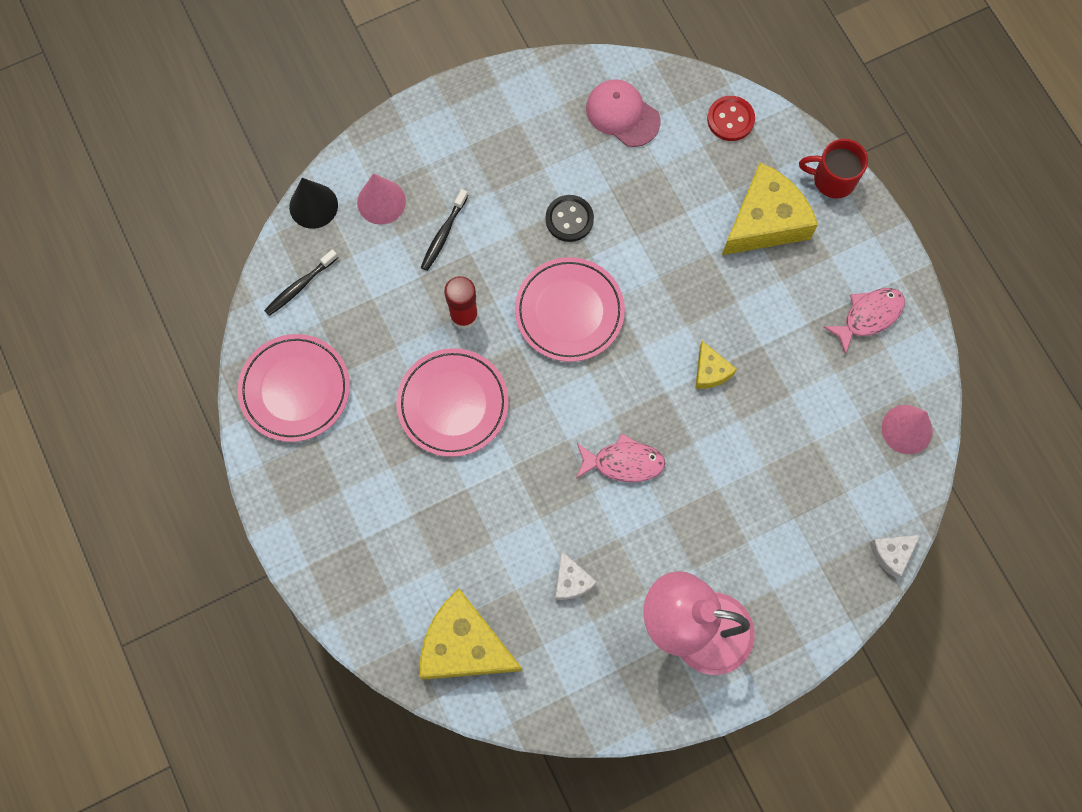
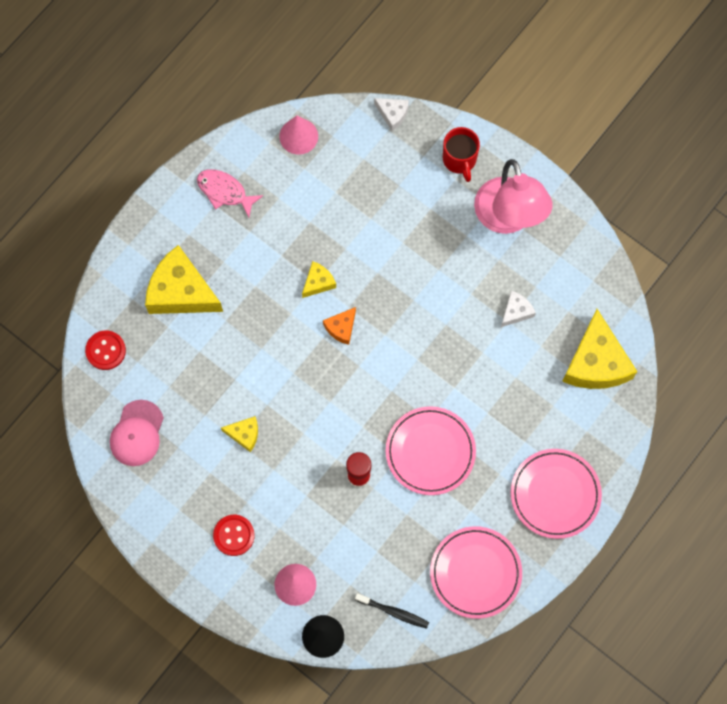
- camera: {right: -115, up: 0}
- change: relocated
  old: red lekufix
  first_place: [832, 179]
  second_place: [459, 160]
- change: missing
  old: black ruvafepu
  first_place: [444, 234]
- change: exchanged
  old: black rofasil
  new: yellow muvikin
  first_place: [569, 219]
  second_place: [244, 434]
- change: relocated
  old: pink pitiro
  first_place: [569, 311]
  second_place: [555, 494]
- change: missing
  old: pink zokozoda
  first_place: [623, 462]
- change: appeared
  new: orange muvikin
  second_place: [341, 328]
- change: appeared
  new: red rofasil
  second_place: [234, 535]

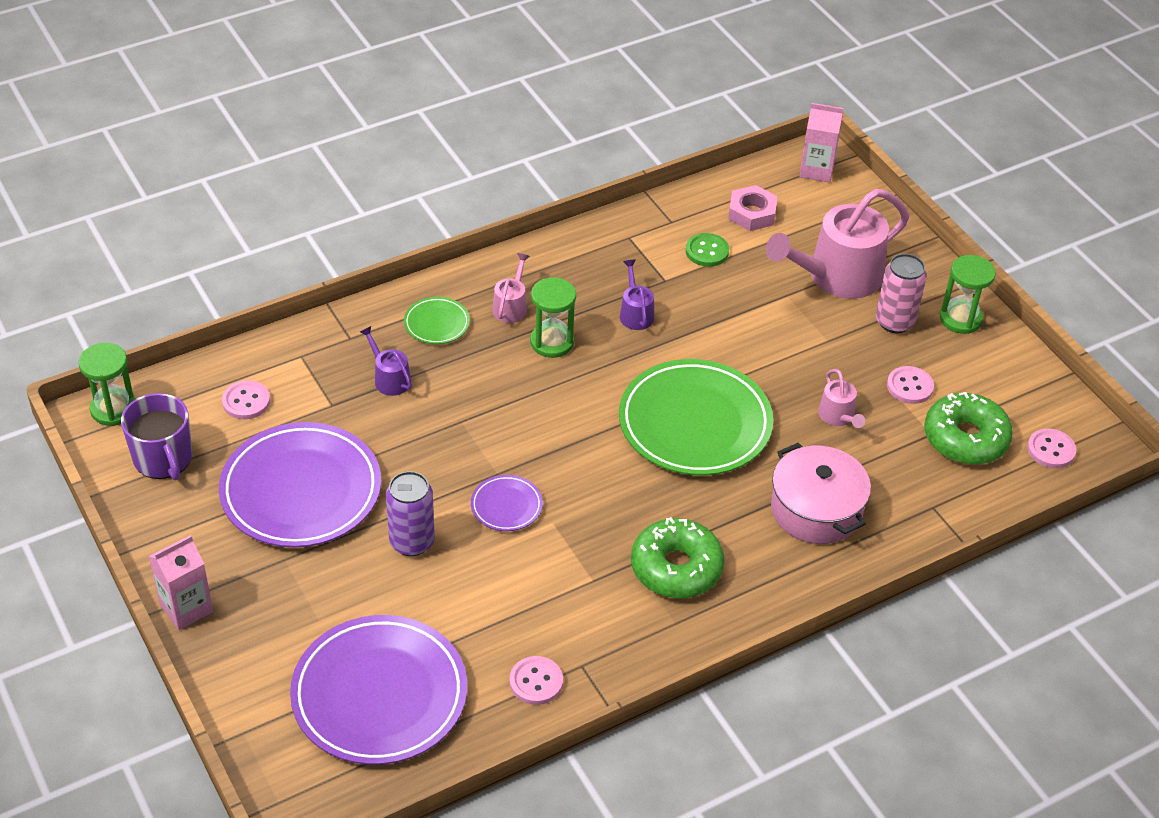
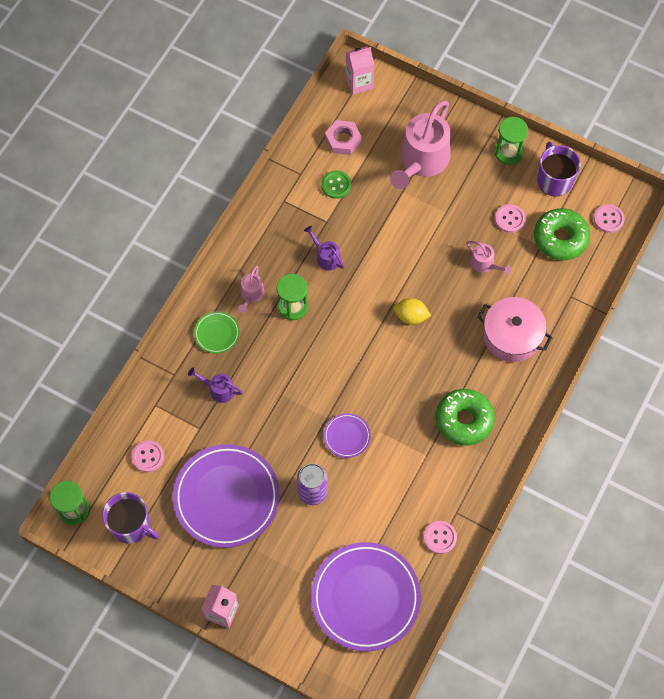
- camera: {right: -30, up: 20}
- change: spun
  old: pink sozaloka
  first_place: [511, 306]
  second_place: [251, 295]
  degrees: -150
- change: missing
  old: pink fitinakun
  first_place: [894, 322]
- change: exchanged
  old: green pitiro
  new: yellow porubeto
  first_place: [695, 423]
  second_place: [411, 316]
- change: appeared
  new: purple lekufix
  second_place: [554, 180]

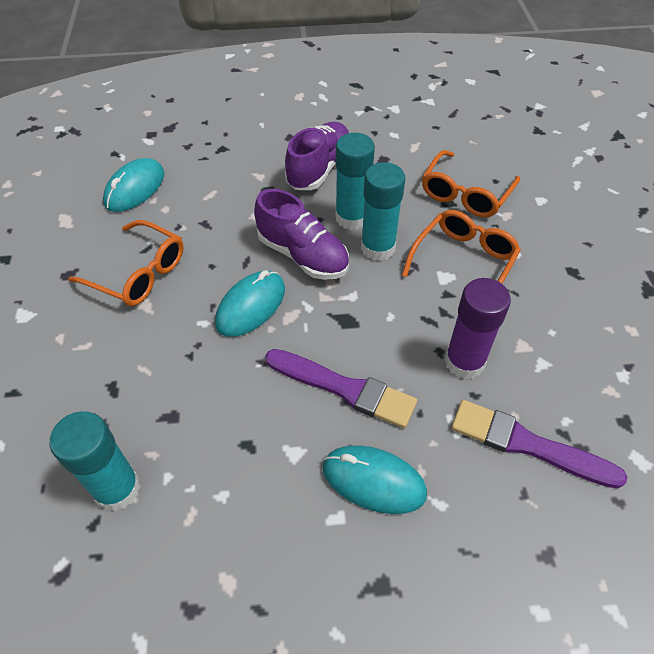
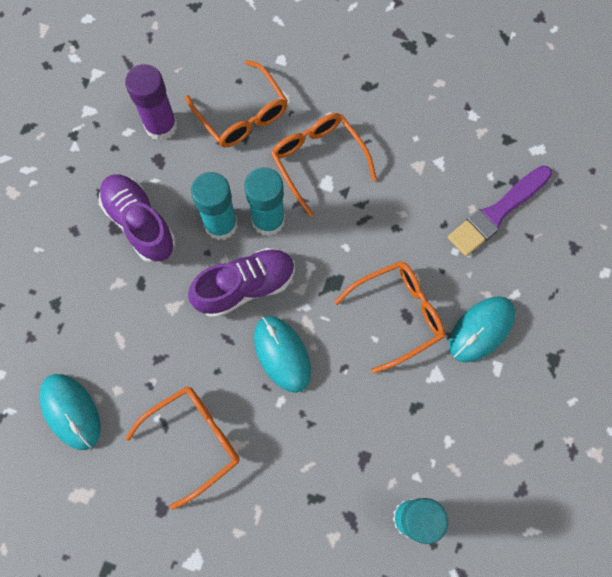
- camera: {right: -65, up: 20}
- change: relocated
  old: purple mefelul
  first_place: [464, 362]
  second_place: [161, 126]
- change: exchanged
  old: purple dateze
  new: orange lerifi
  first_place: [344, 388]
  second_place: [398, 314]

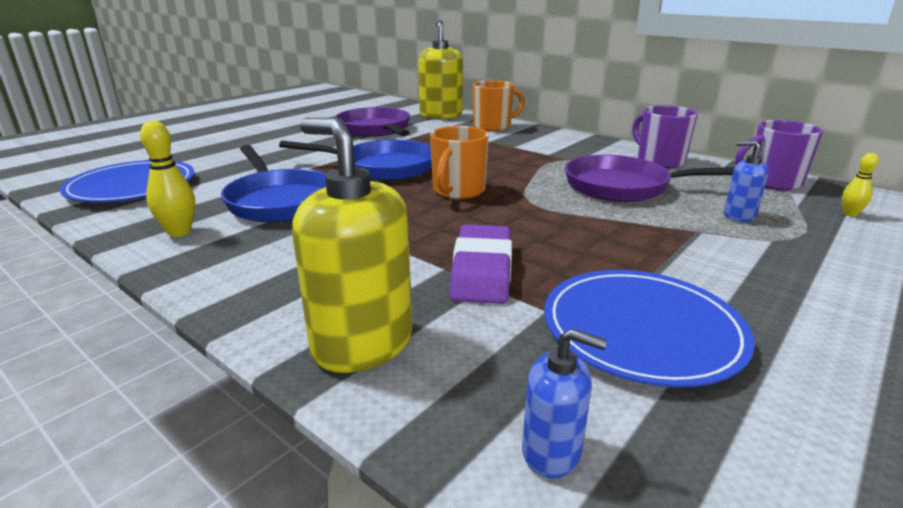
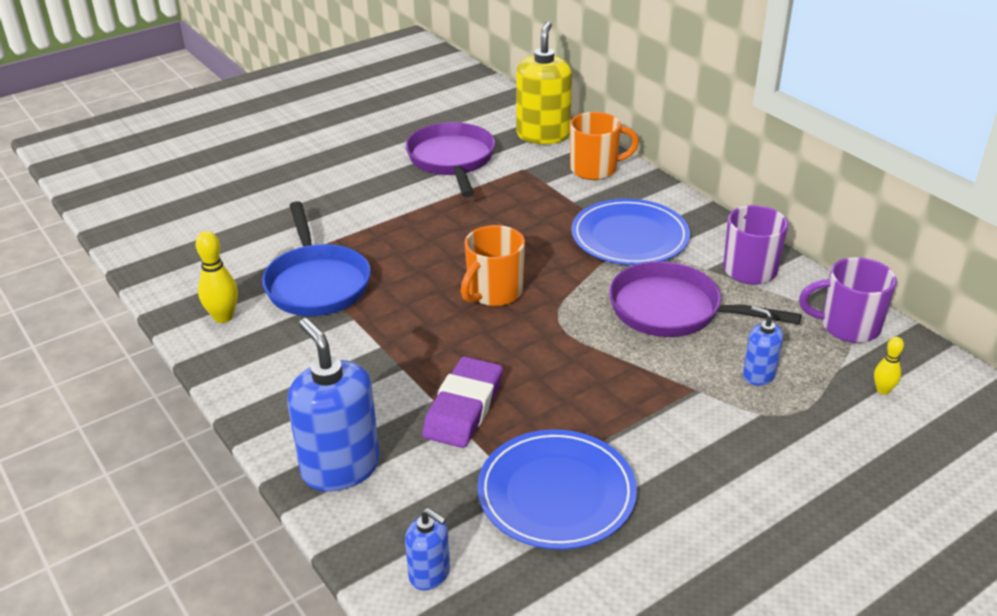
- camera: {right: 15, up: 10}
- change: colour
  old: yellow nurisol
  new: blue nurisol
  first_place: [362, 344]
  second_place: [340, 467]
- change: missing
  old: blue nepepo
  first_place: [381, 167]
- change: relocated
  old: blue pitiro
  first_place: [132, 186]
  second_place: [629, 237]

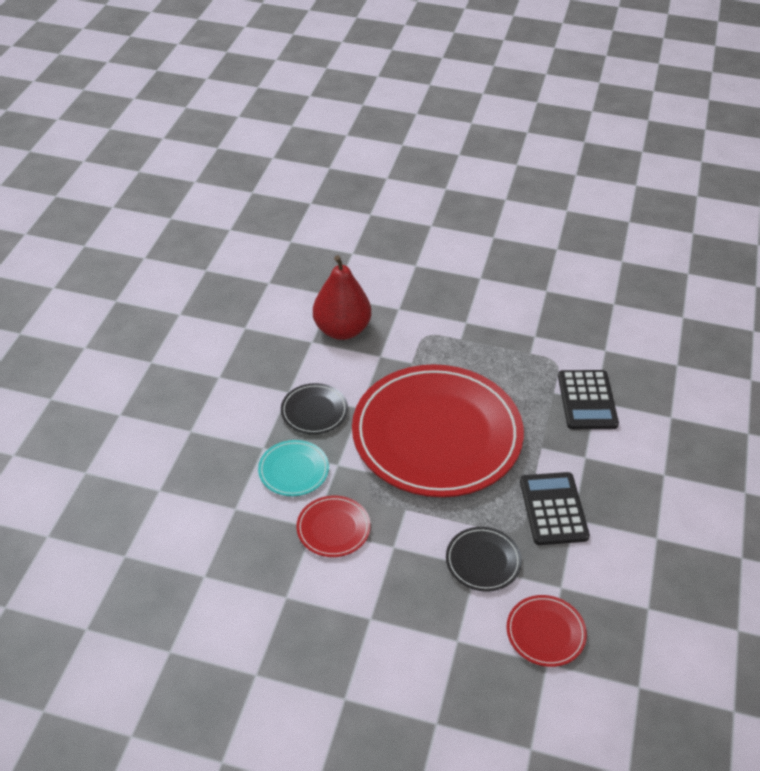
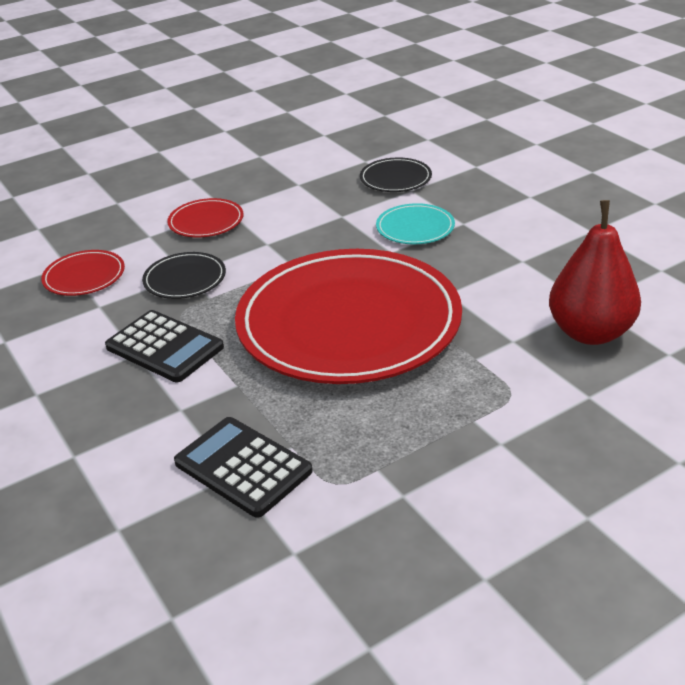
- camera: {right: 135, up: -10}
- change: relocated
  old: black pitiro
  first_place: [314, 411]
  second_place: [395, 179]
- change: relocated
  old: red pitiro
  first_place: [333, 528]
  second_place: [206, 222]

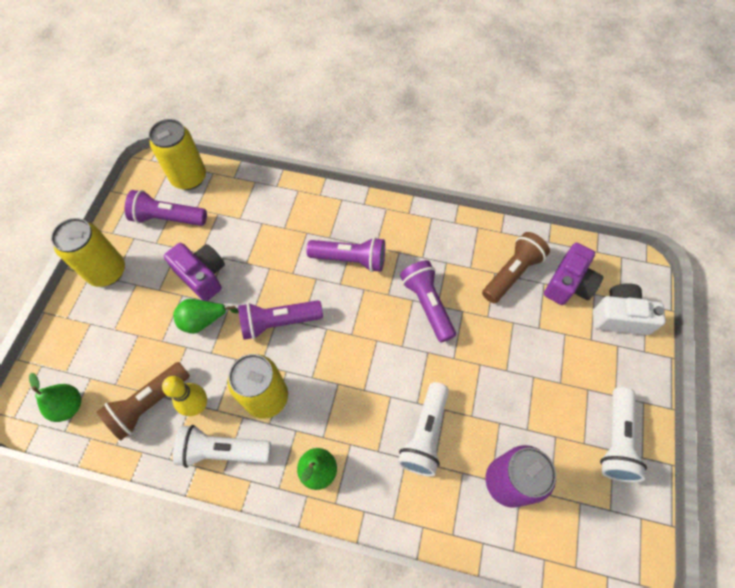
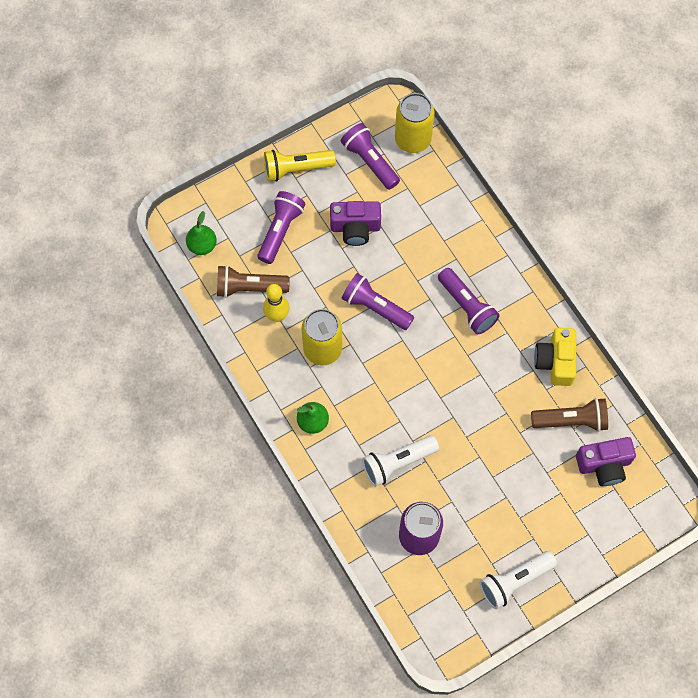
- camera: {right: 45, up: 5}
- change: exchanged
  old: yellow fitinakun
  new: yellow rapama
  first_place: [107, 271]
  second_place: [296, 169]
- change: spun
  old: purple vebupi
  first_place: [202, 276]
  second_place: [355, 228]
  degrees: 90
- change: relocated
  old: purple rapama
  first_place: [427, 304]
  second_place: [280, 231]
- change: missing
  old: white vebupi
  first_place: [619, 317]
- change: missing
  old: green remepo
  first_place: [203, 321]
- change: missing
  old: white rapama
  first_place: [222, 450]
- change: appeared
  new: yellow vebupi
  second_place: [555, 361]

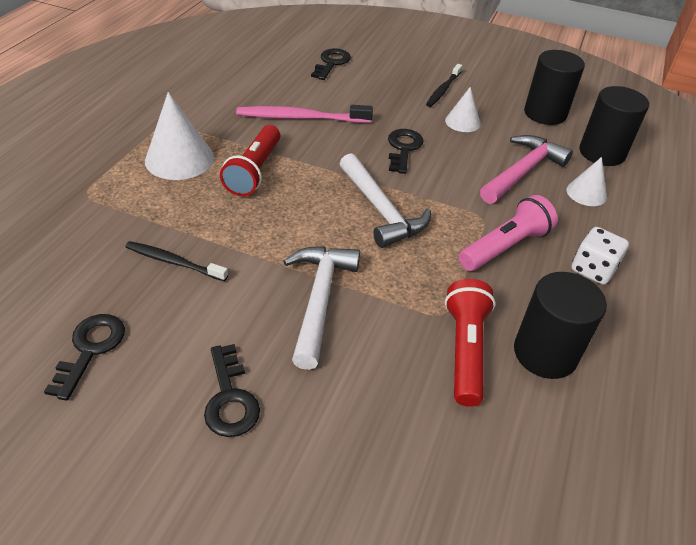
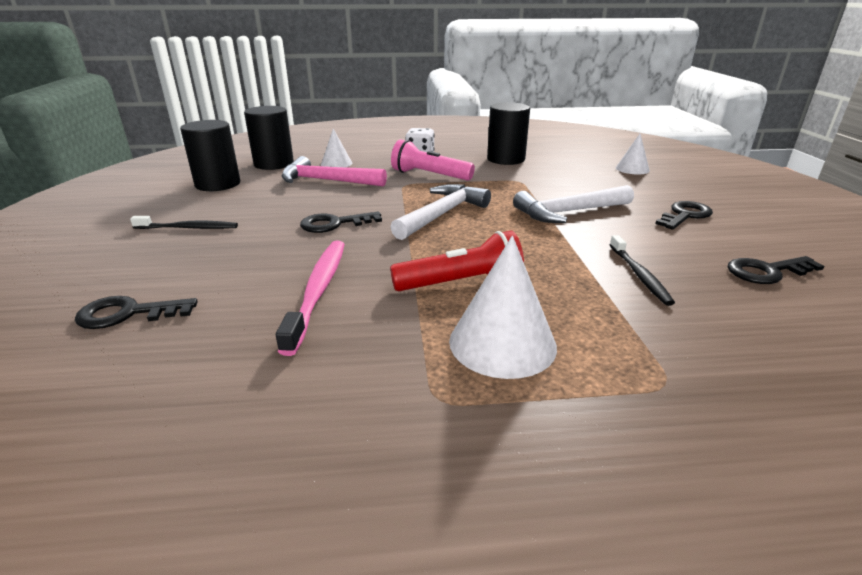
- camera: {right: -115, up: -15}
- change: relocated
  old: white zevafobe
  first_place: [462, 122]
  second_place: [632, 169]
- change: spun
  old: pink ruvafepu
  first_place: [300, 118]
  second_place: [318, 290]
  degrees: -150
- change: missing
  old: red rapama
  first_place: [465, 350]

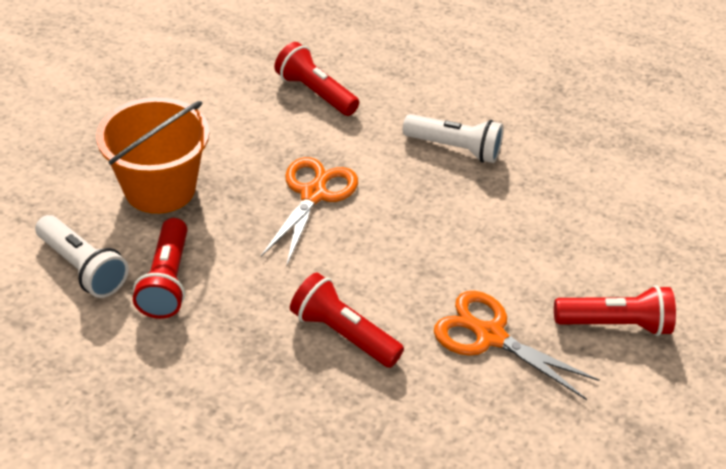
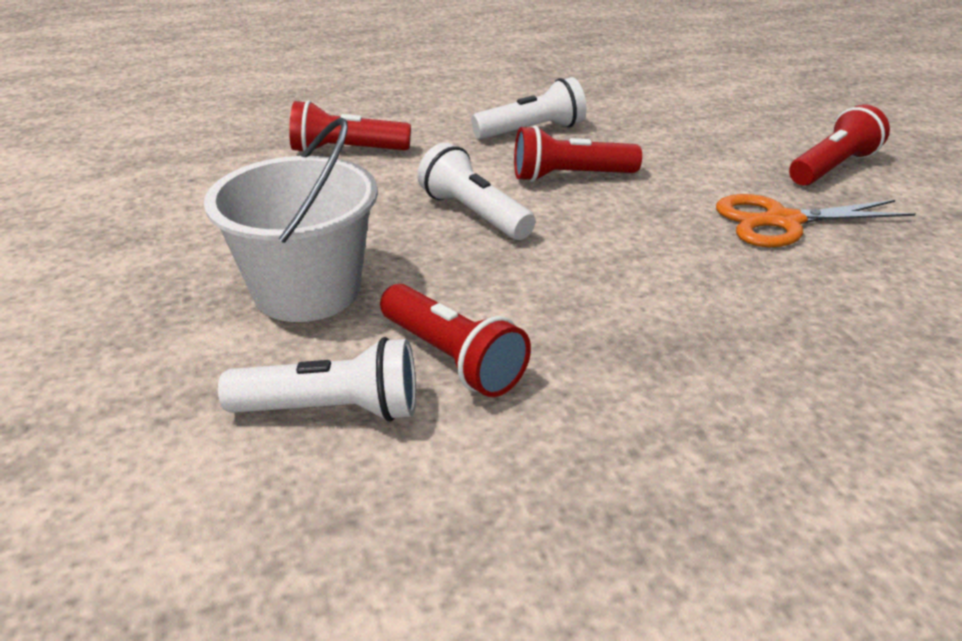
- camera: {right: -40, up: -10}
- change: colour
  old: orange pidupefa
  new: white pidupefa
  first_place: [160, 188]
  second_place: [307, 291]
- change: exchanged
  old: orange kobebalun
  new: white rapama
  first_place: [313, 195]
  second_place: [474, 214]
- change: relocated
  old: red rapama
  first_place: [343, 333]
  second_place: [570, 177]

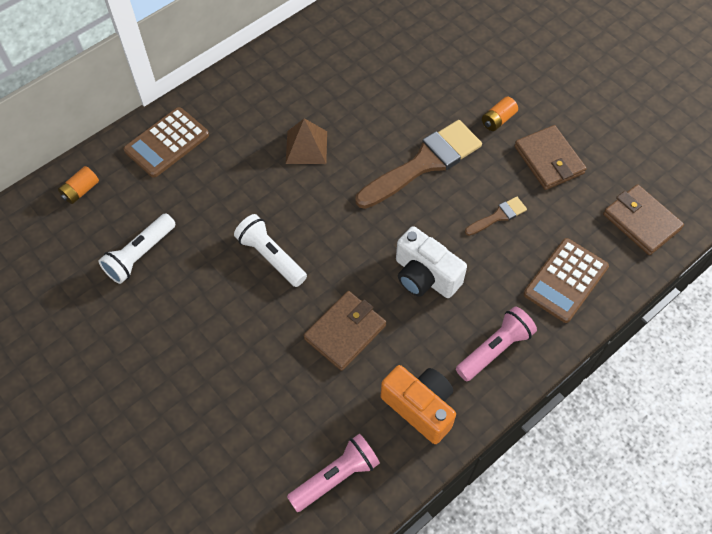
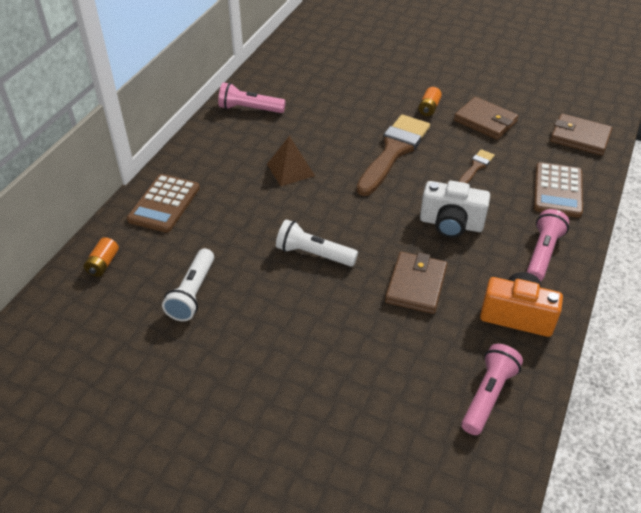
- camera: {right: -25, up: -15}
- change: appeared
  new: pink rapama
  second_place: [250, 109]

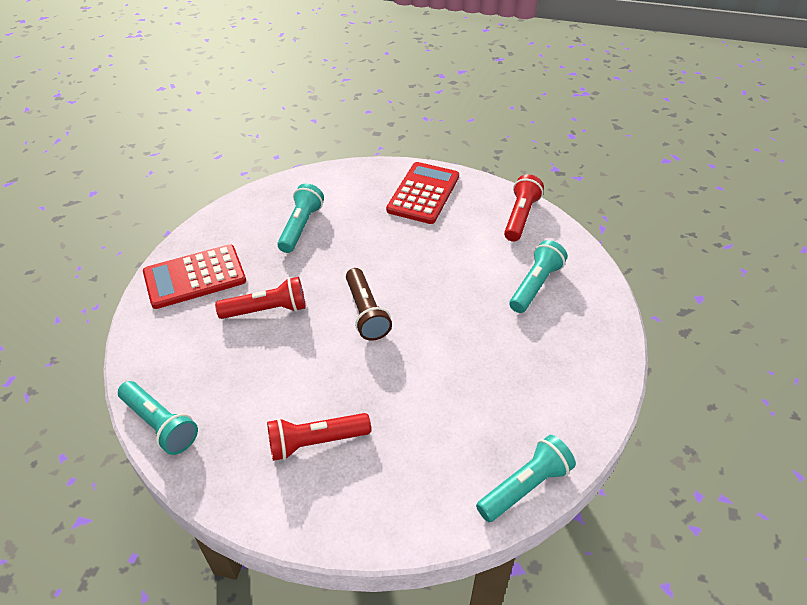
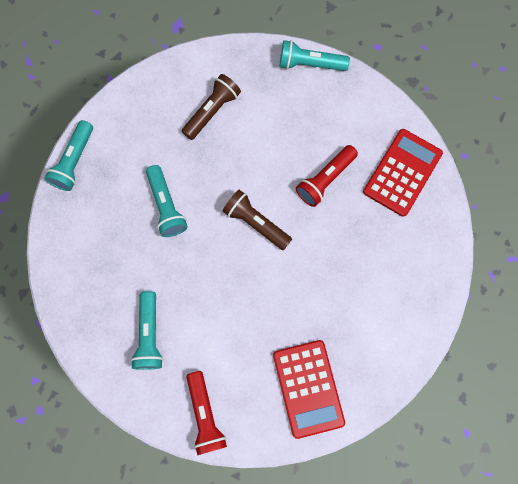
- camera: {right: 145, up: 30}
- change: relocated
  old: turquoise rapama
  first_place: [301, 227]
  second_place: [166, 206]
- change: colour
  old: red rapama
  new: brown rapama
  first_place: [316, 442]
  second_place: [212, 111]

